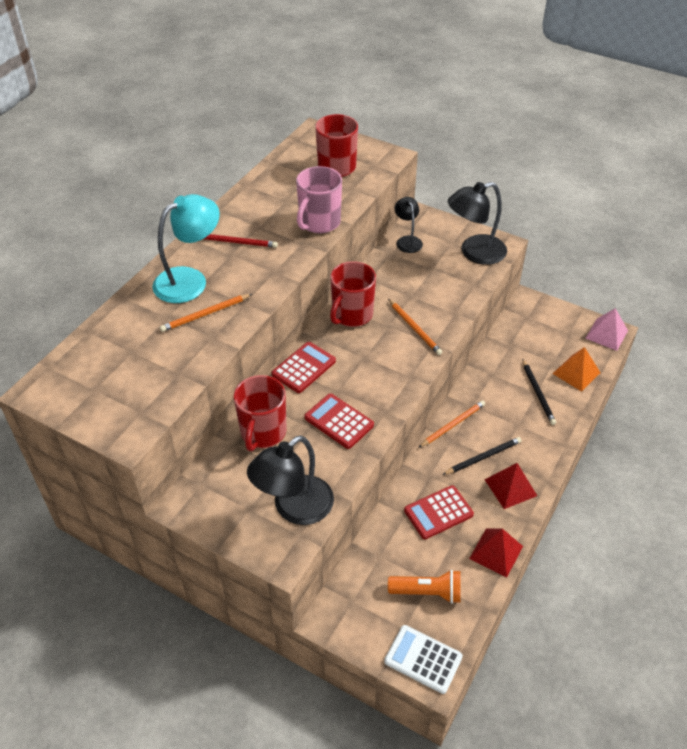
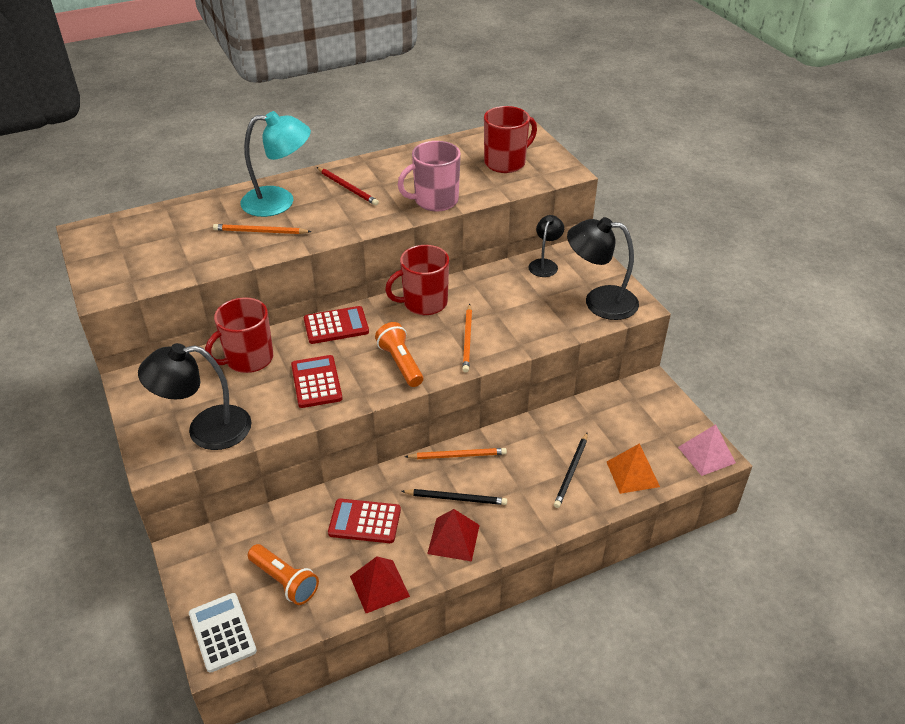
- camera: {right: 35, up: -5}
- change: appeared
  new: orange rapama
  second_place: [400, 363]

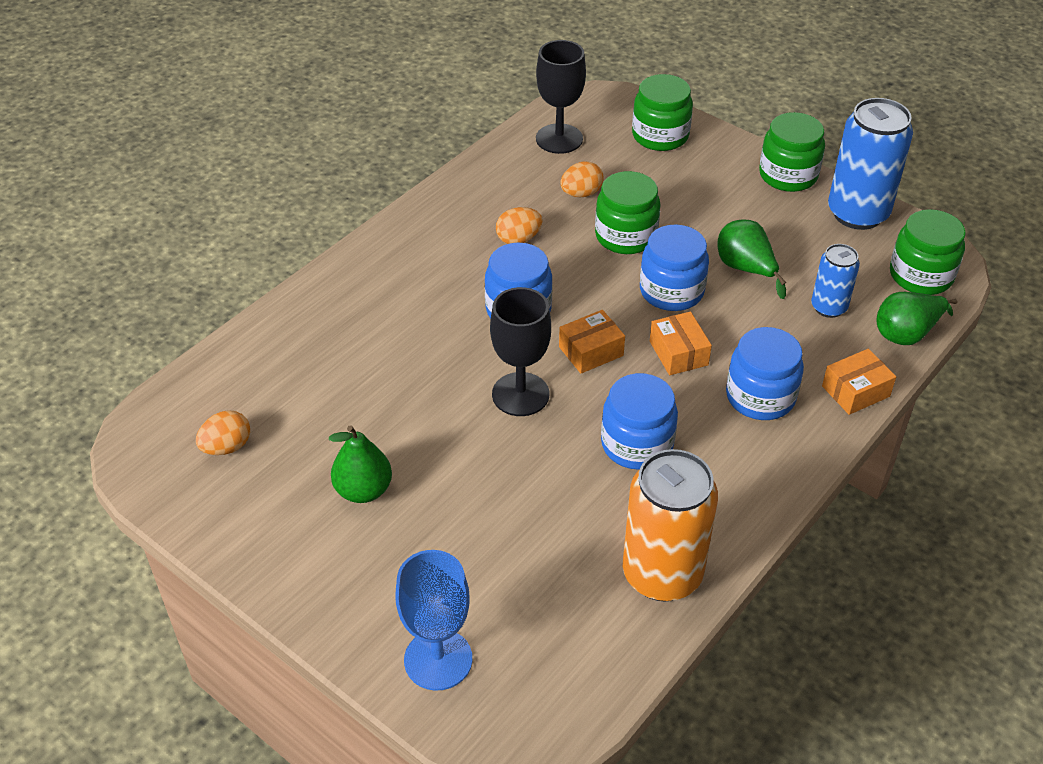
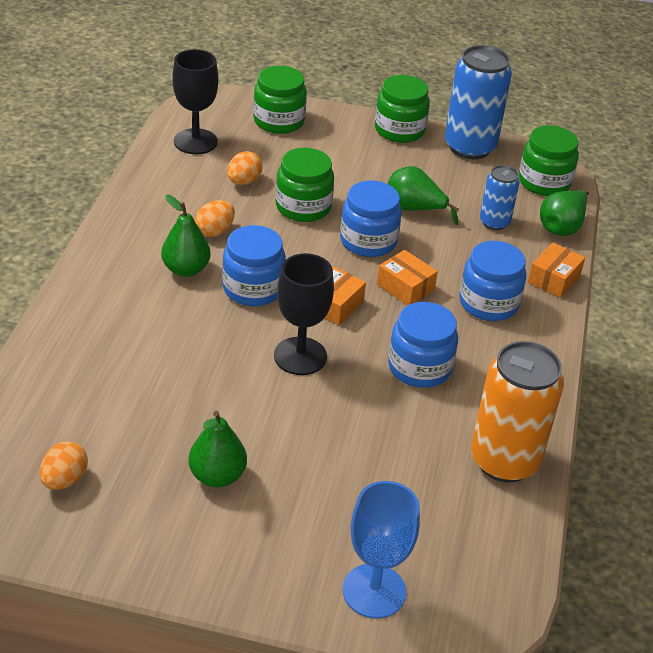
- camera: {right: -30, up: -5}
- change: appeared
  new: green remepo
  second_place: [186, 269]

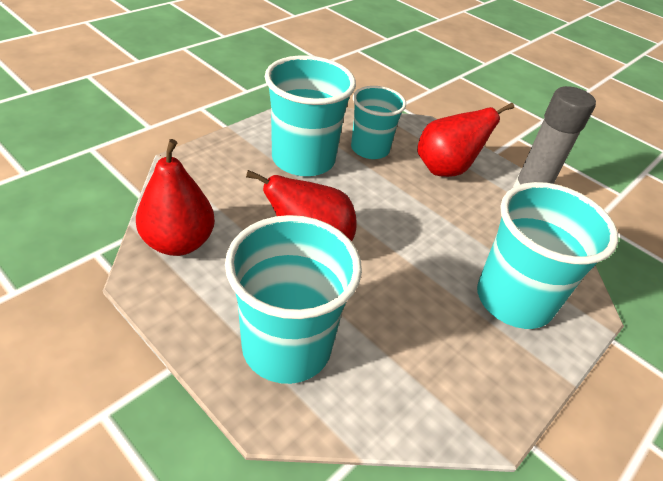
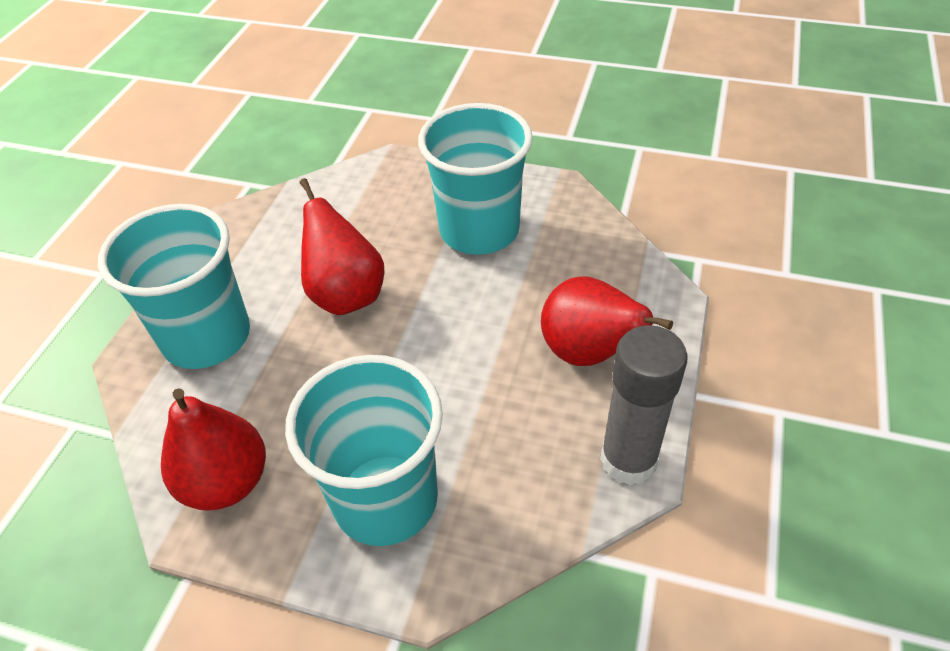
- camera: {right: 70, up: 5}
- change: missing
  old: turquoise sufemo
  first_place: [370, 149]
- change: relocated
  old: red remepo
  first_place: [178, 242]
  second_place: [226, 482]

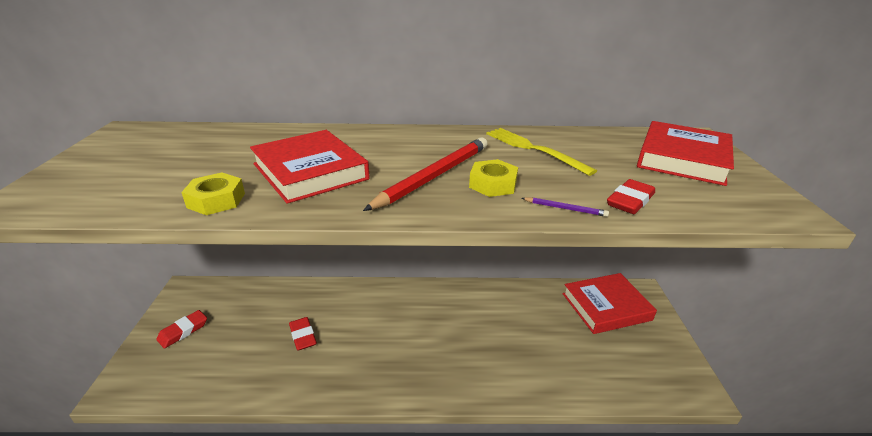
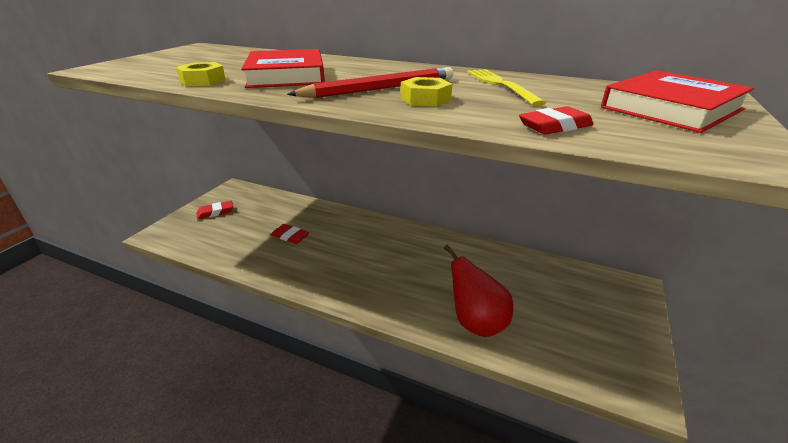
- camera: {right: 25, up: 0}
- change: missing
  old: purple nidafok
  first_place: [565, 209]
- change: missing
  old: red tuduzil
  first_place: [606, 307]
- change: spun
  old: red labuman
  first_place: [303, 336]
  second_place: [290, 236]
  degrees: -60
- change: appeared
  new: red remepo
  second_place: [476, 322]

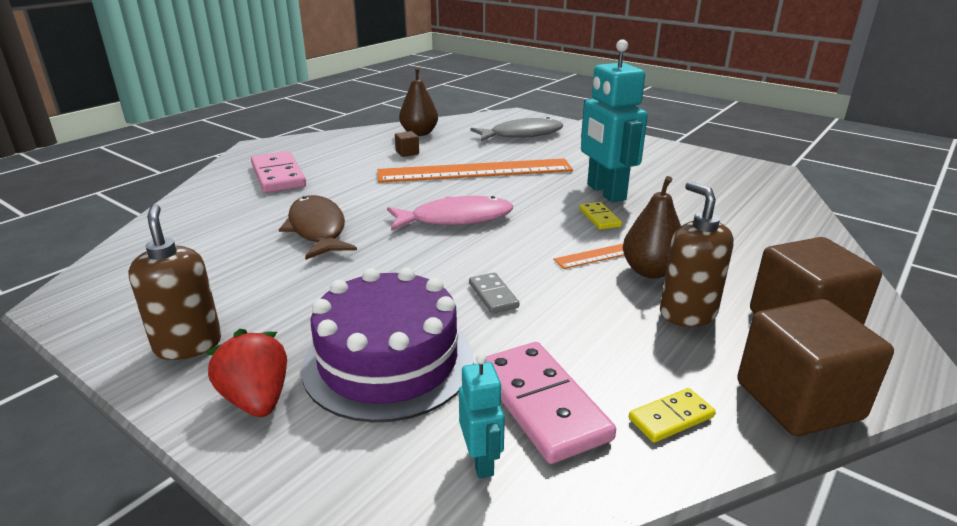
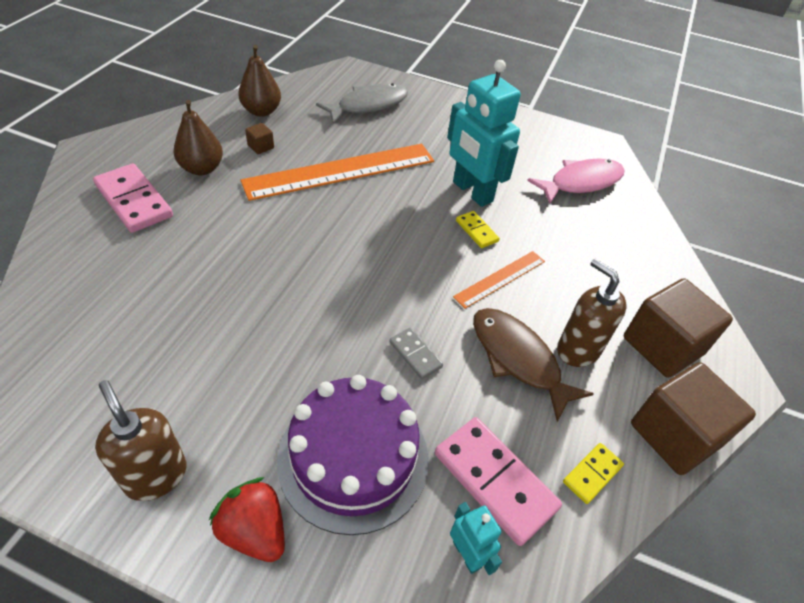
- camera: {right: -20, up: 20}
- change: relocated
  old: brown remepo
  first_place: [650, 271]
  second_place: [202, 168]
- change: relocated
  old: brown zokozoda
  first_place: [317, 229]
  second_place: [518, 359]
- change: relocated
  old: pink zokozoda
  first_place: [455, 219]
  second_place: [581, 182]

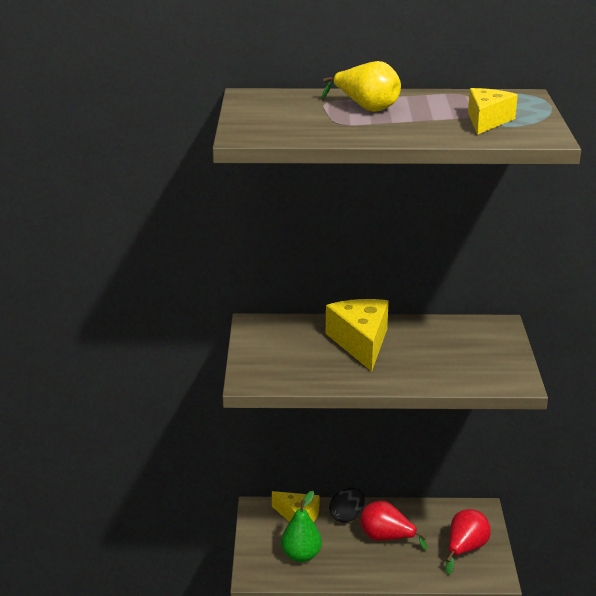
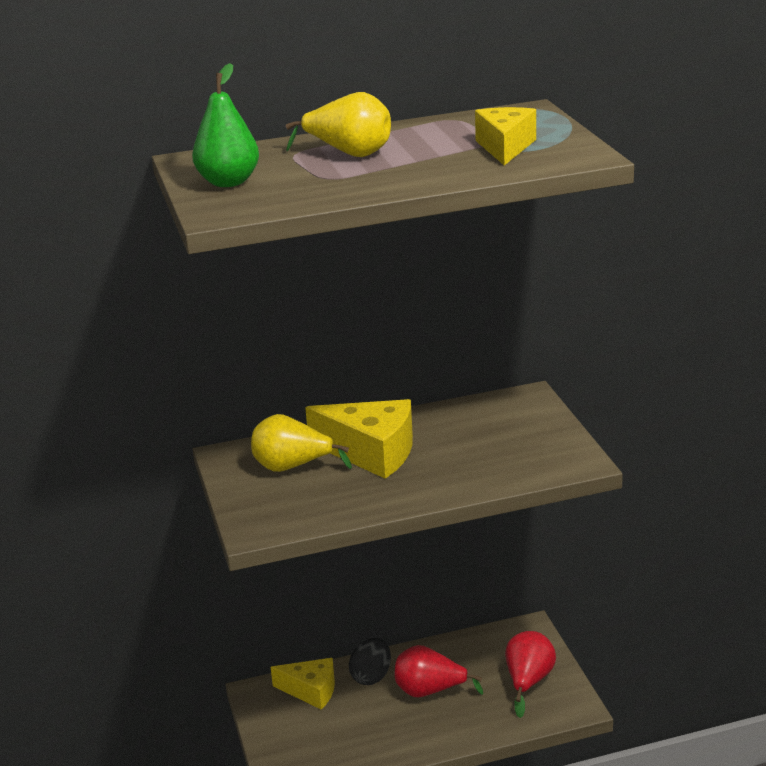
- camera: {right: -15, up: 0}
- change: spun
  old: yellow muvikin
  first_place: [360, 342]
  second_place: [371, 452]
  degrees: 135
- change: relocated
  old: green remepo
  first_place: [301, 555]
  second_place: [228, 182]
- change: appeared
  new: yellow remepo
  second_place: [292, 467]

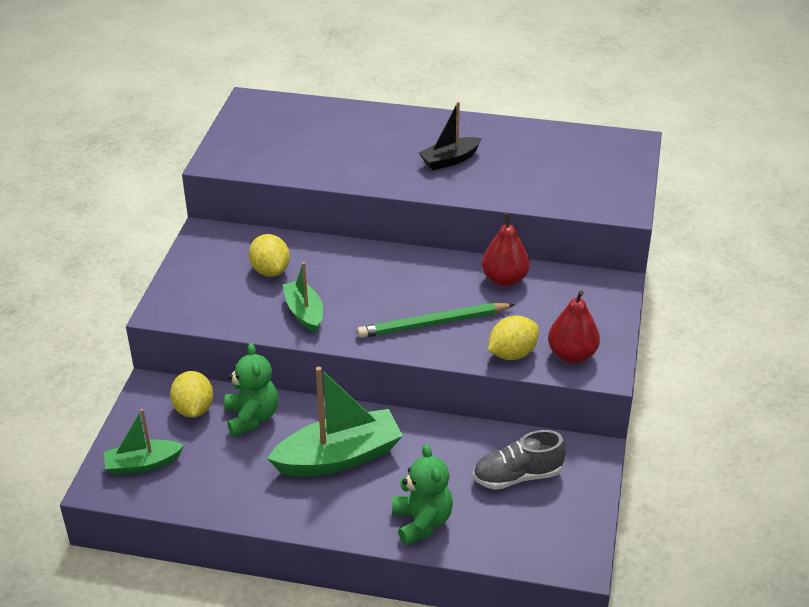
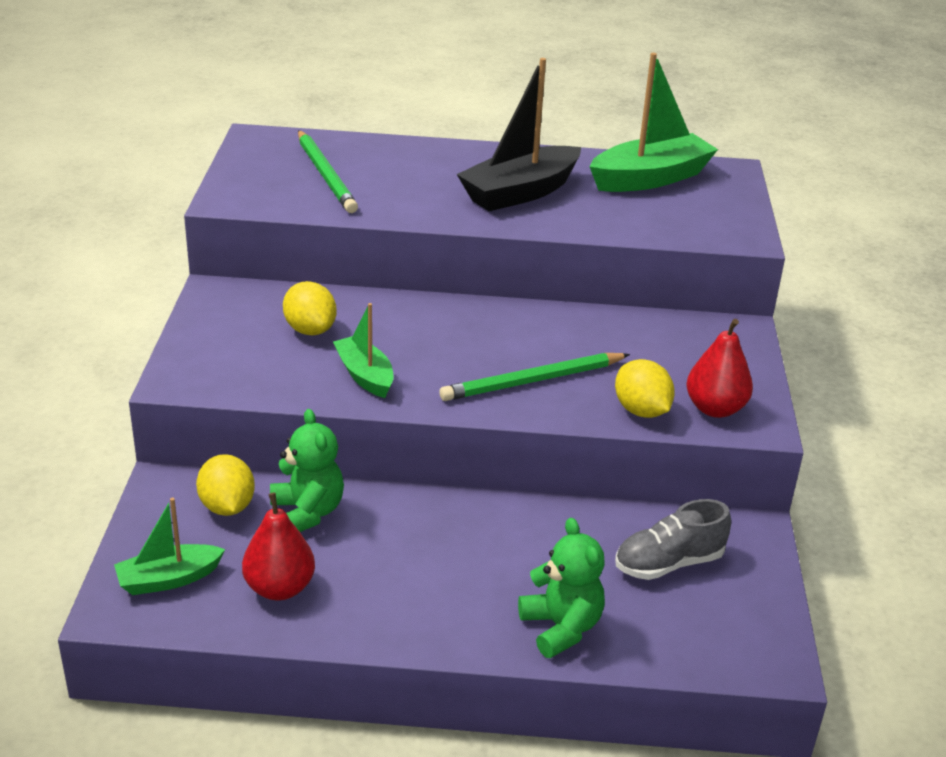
- camera: {right: -10, up: -5}
- change: size
  old: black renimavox
  first_place: [450, 160]
  second_place: [520, 192]
  factor: 1.71
- change: relocated
  old: red remepo
  first_place: [504, 279]
  second_place: [279, 588]
- change: spun
  old: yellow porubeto
  first_place: [512, 354]
  second_place: [641, 411]
  degrees: -75
- change: relocated
  old: green renimavox
  first_place: [339, 457]
  second_place: [650, 178]
- change: appeared
  new: green nidafok
  second_place: [326, 175]

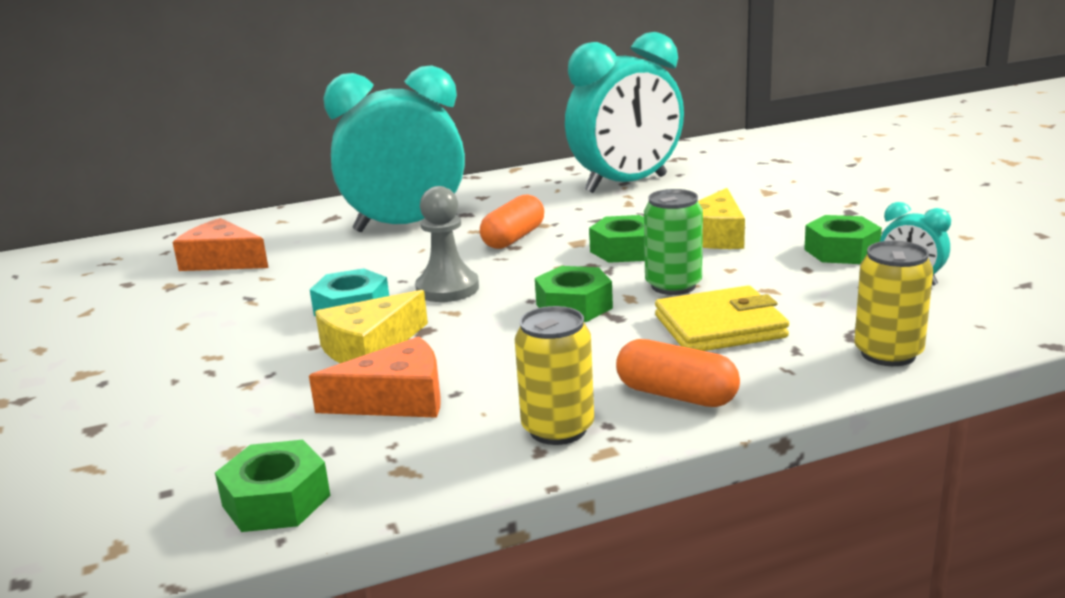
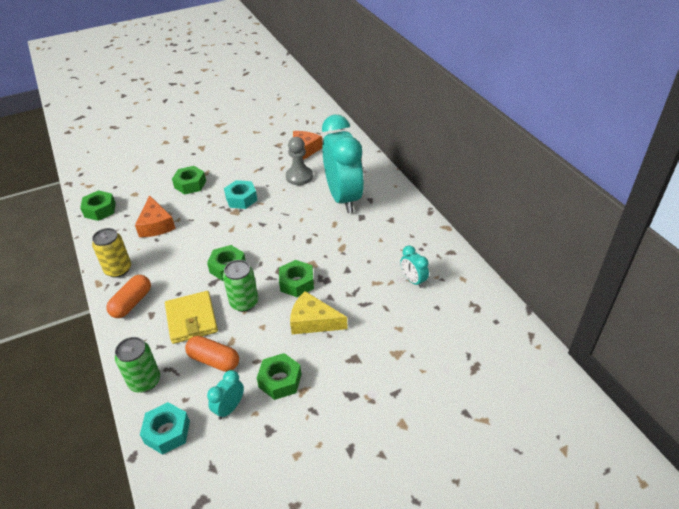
- camera: {right: 85, up: 20}
- change: size
  old: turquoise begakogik
  first_place: [626, 184]
  second_place: [413, 280]
  factor: 0.41
- change: relocated
  old: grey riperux
  first_place: [447, 289]
  second_place: [299, 177]
- change: relocated
  old: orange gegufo
  first_place: [513, 238]
  second_place: [214, 360]
- change: colour
  old: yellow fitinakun
  new: green fitinakun
  first_place: [888, 354]
  second_place: [145, 381]
- change: missing
  old: yellow muvikin
  first_place: [369, 347]
- change: appeared
  new: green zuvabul
  second_place: [190, 184]
- change: appeared
  new: turquoise zuvabul
  second_place: [167, 432]

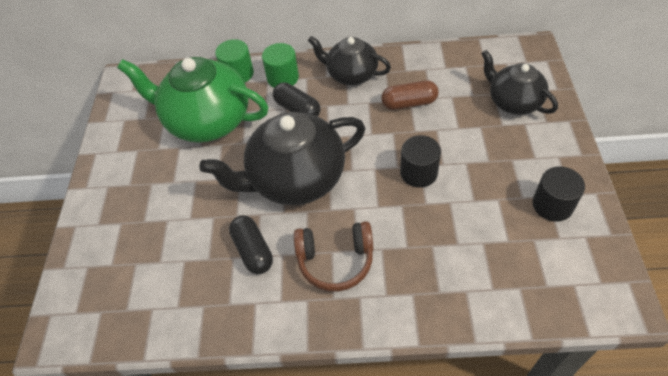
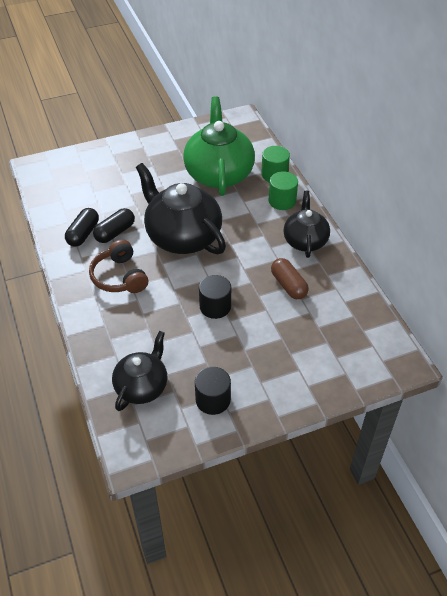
- camera: {right: 65, up: -5}
- change: relocated
  old: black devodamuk
  first_place: [513, 102]
  second_place: [142, 386]
- change: relocated
  old: black gegufo
  first_place: [297, 109]
  second_place: [83, 234]

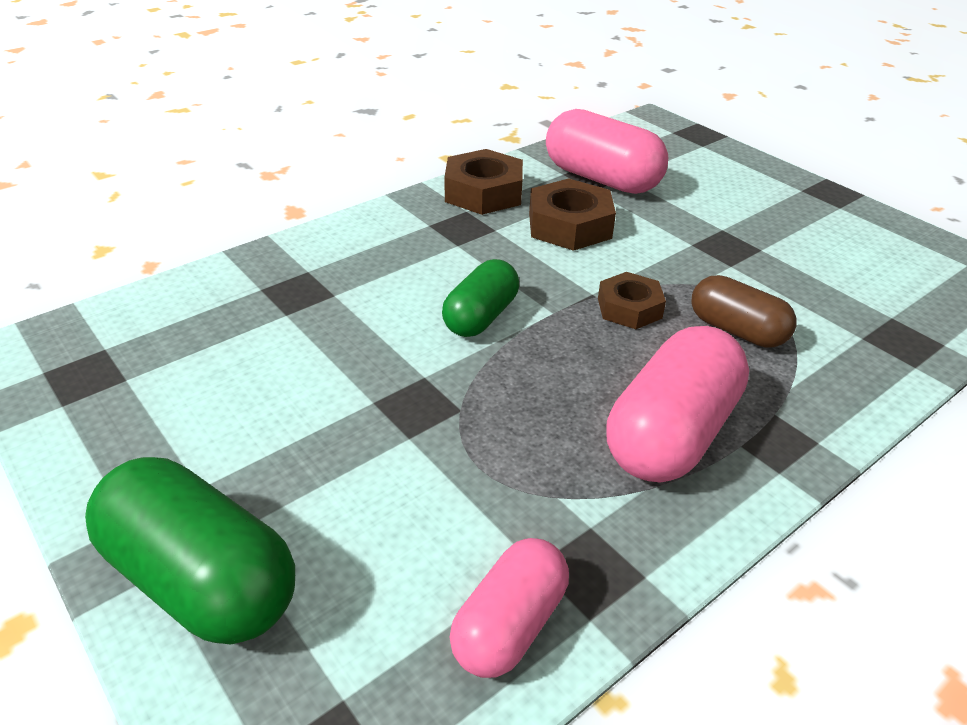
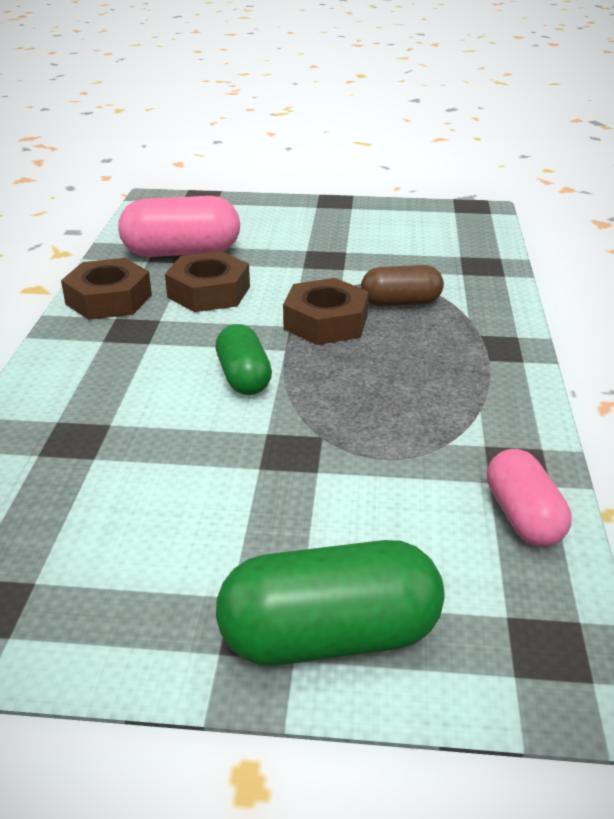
- camera: {right: -45, up: -5}
- change: size
  old: brown zuvabul
  first_place: [629, 308]
  second_place: [326, 322]
  factor: 1.55
- change: missing
  old: pink gegufo
  first_place: [671, 434]

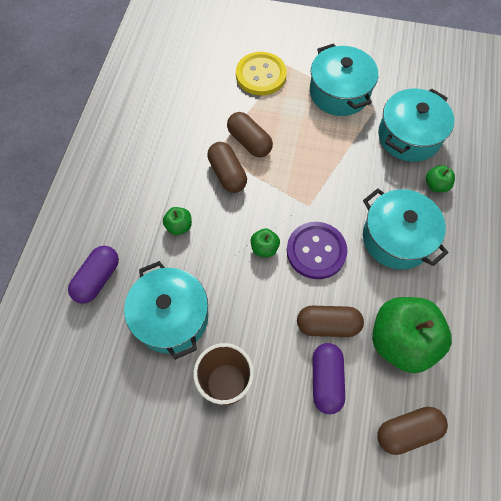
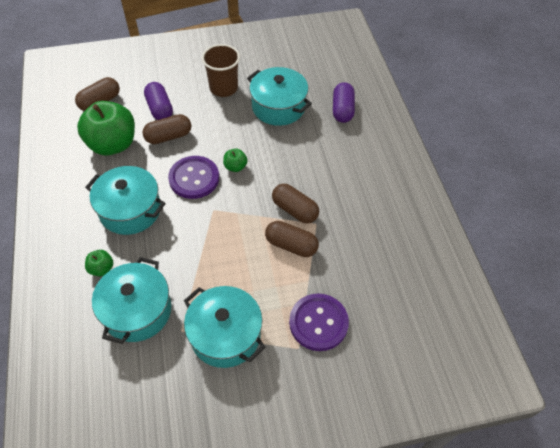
- camera: {right: 155, up: -10}
- change: colour
  old: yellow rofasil
  new: purple rofasil
  first_place: [261, 75]
  second_place: [318, 323]
- change: missing
  old: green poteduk
  first_place: [179, 226]

